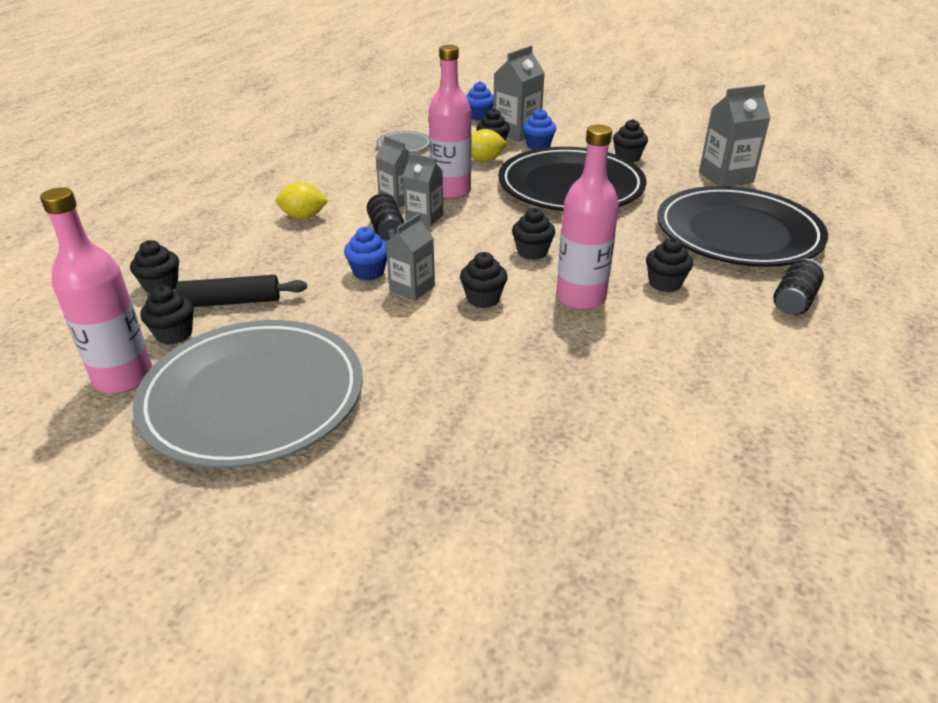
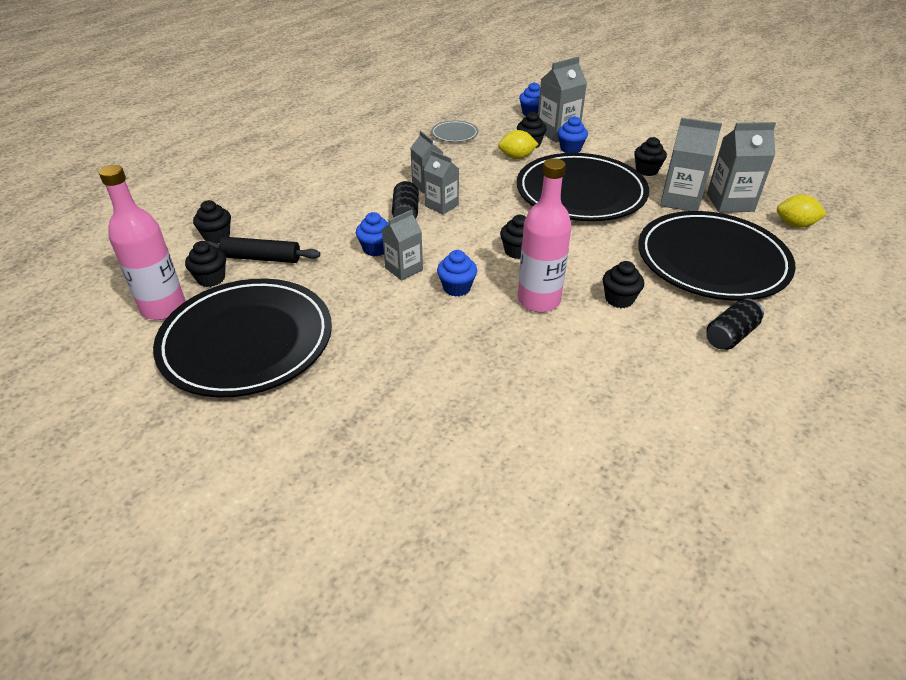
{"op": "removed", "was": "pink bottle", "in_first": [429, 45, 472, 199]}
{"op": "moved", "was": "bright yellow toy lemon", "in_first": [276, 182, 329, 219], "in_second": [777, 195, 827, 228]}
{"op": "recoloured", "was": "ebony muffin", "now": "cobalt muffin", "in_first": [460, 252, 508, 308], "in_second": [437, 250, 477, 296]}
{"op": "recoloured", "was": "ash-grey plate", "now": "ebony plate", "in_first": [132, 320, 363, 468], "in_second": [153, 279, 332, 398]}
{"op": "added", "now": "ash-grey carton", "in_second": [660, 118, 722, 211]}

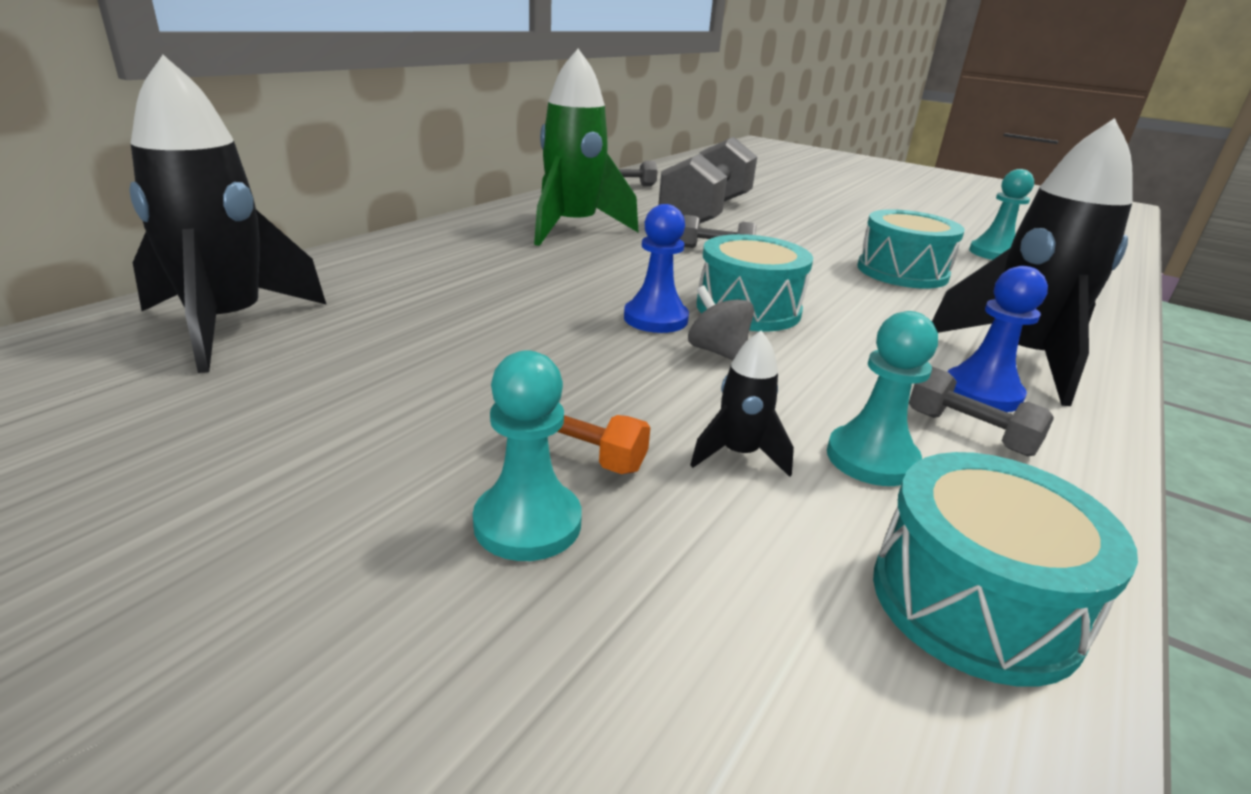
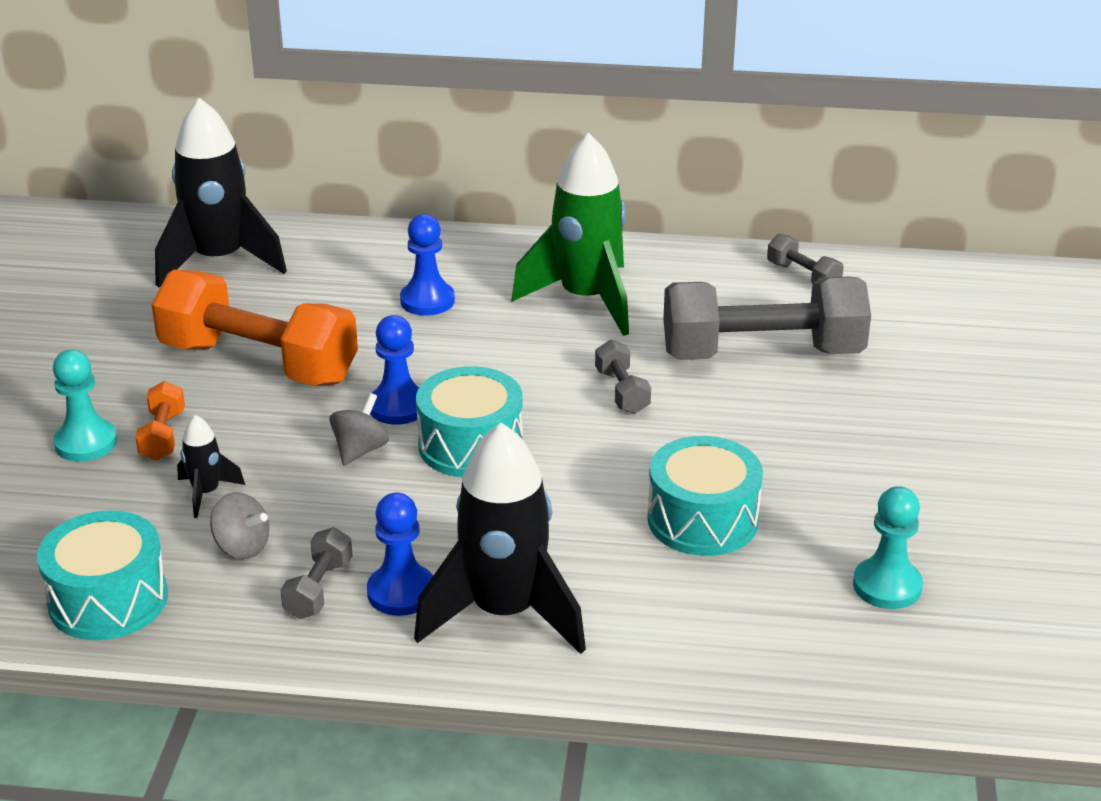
{"op": "replaced", "was": "aqua pawn", "now": "ash-grey spinning top", "in_first": [827, 311, 938, 486], "in_second": [210, 492, 269, 559]}
{"op": "added", "now": "cobalt pawn", "in_second": [400, 214, 455, 316]}
{"op": "added", "now": "bright orange dumbbell", "in_second": [151, 269, 358, 386]}

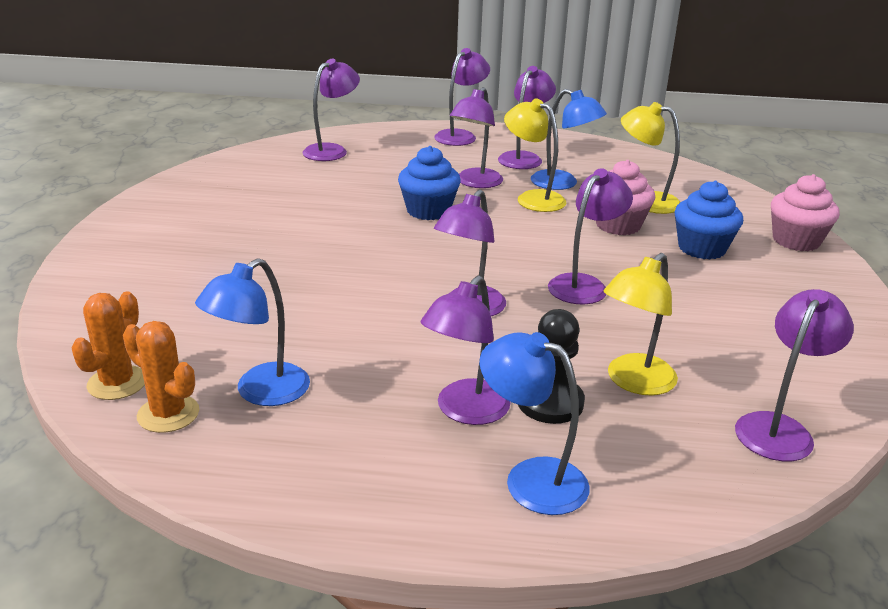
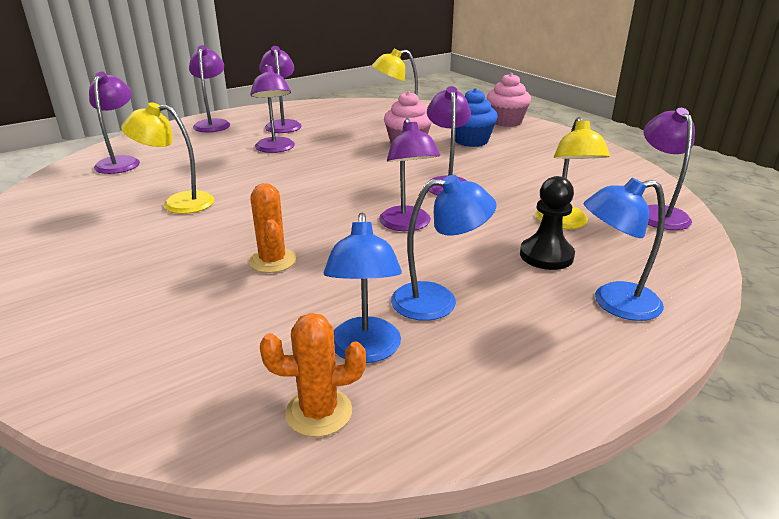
{"op": "moved", "was": "cobalt lamp", "in_first": [531, 89, 607, 190], "in_second": [391, 175, 497, 321]}
{"op": "moved", "was": "bright yellow lamp", "in_first": [504, 98, 566, 212], "in_second": [121, 102, 215, 214]}
{"op": "removed", "was": "cobalt muffin", "in_first": [398, 146, 461, 220]}
{"op": "removed", "was": "violet lamp", "in_first": [421, 276, 510, 425]}
{"op": "moved", "was": "bright orange prickly plant", "in_first": [71, 291, 145, 400], "in_second": [249, 183, 296, 273]}

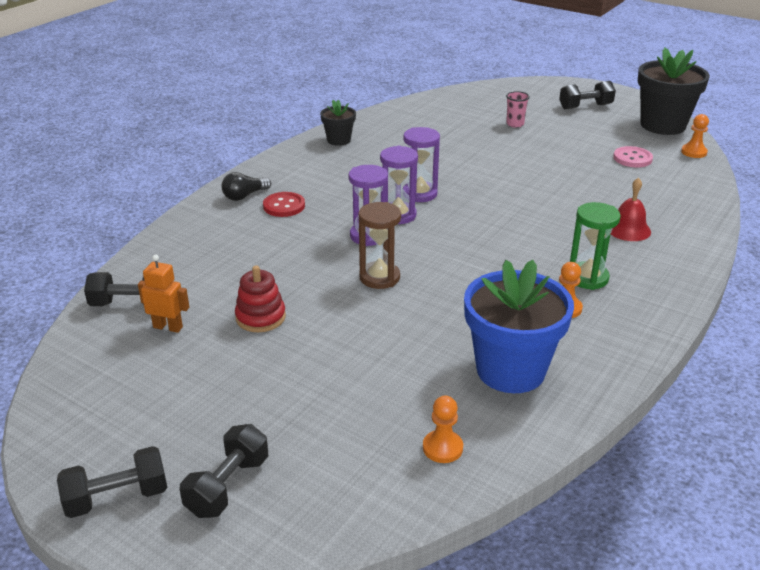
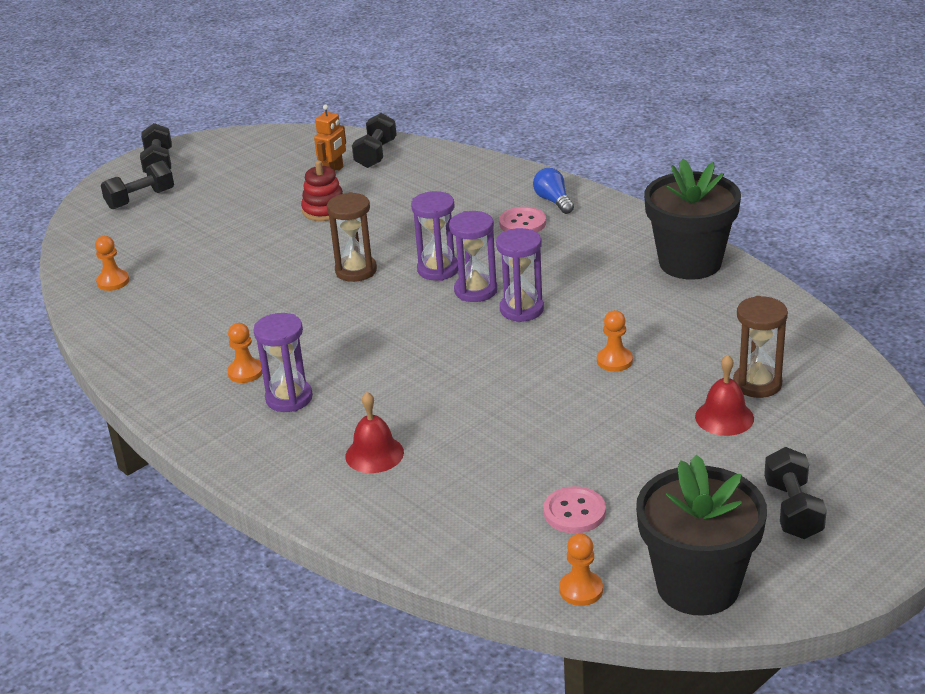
{"op": "replaced", "was": "pink beaker", "now": "scarlet bell", "in_first": [506, 91, 530, 128], "in_second": [695, 355, 754, 436]}
{"op": "resized", "was": "ebony plant pot", "in_first": [320, 100, 356, 146], "in_second": [644, 159, 741, 280], "ratio": 1.94}
{"op": "recoloured", "was": "ebony lightbulb", "now": "cobalt lightbulb", "in_first": [221, 172, 271, 201], "in_second": [533, 168, 574, 214]}
{"op": "recoloured", "was": "scarlet shirt button", "now": "pink shirt button", "in_first": [263, 192, 305, 217], "in_second": [499, 207, 546, 232]}
{"op": "recoloured", "was": "leaf-green sandglass", "now": "violet sandglass", "in_first": [570, 202, 621, 290], "in_second": [253, 313, 313, 412]}
{"op": "removed", "was": "cobalt plant pot", "in_first": [464, 260, 574, 393]}
{"op": "turned", "was": "ebony dumbbell", "in_first": [180, 424, 268, 518], "in_second": [101, 161, 174, 209], "clockwise": -75}
{"op": "added", "now": "russet sandglass", "in_second": [733, 296, 788, 398]}
{"op": "added", "now": "bright orange pawn", "in_second": [597, 310, 633, 372]}

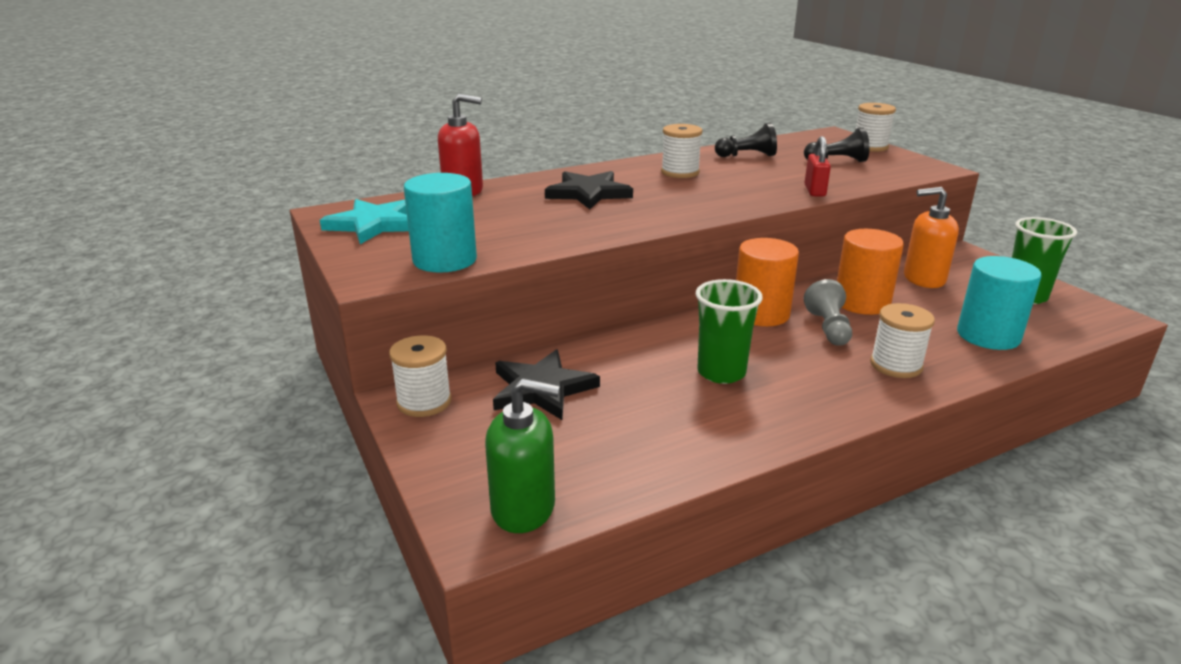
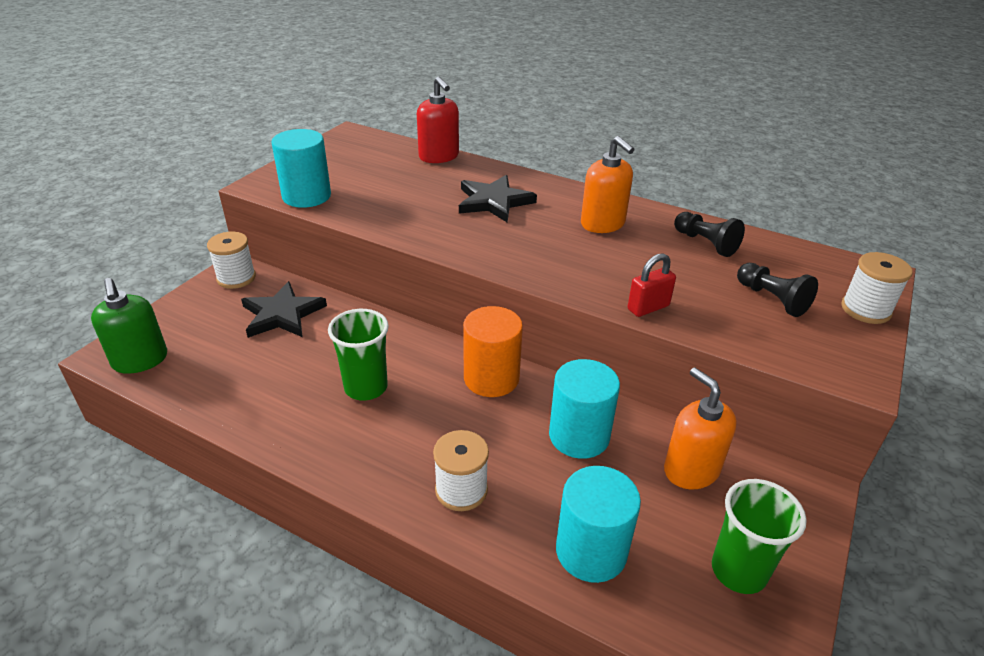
{"op": "replaced", "was": "white bobbin", "now": "bright orange pump bottle", "in_first": [661, 124, 702, 178], "in_second": [581, 136, 634, 233]}
{"op": "removed", "was": "aqua star shape", "in_first": [320, 199, 409, 244]}
{"op": "recoloured", "was": "bright orange cylinder shape", "now": "aqua cylinder shape", "in_first": [837, 229, 904, 315], "in_second": [549, 359, 620, 459]}
{"op": "removed", "was": "ash-grey pawn", "in_first": [804, 279, 852, 346]}

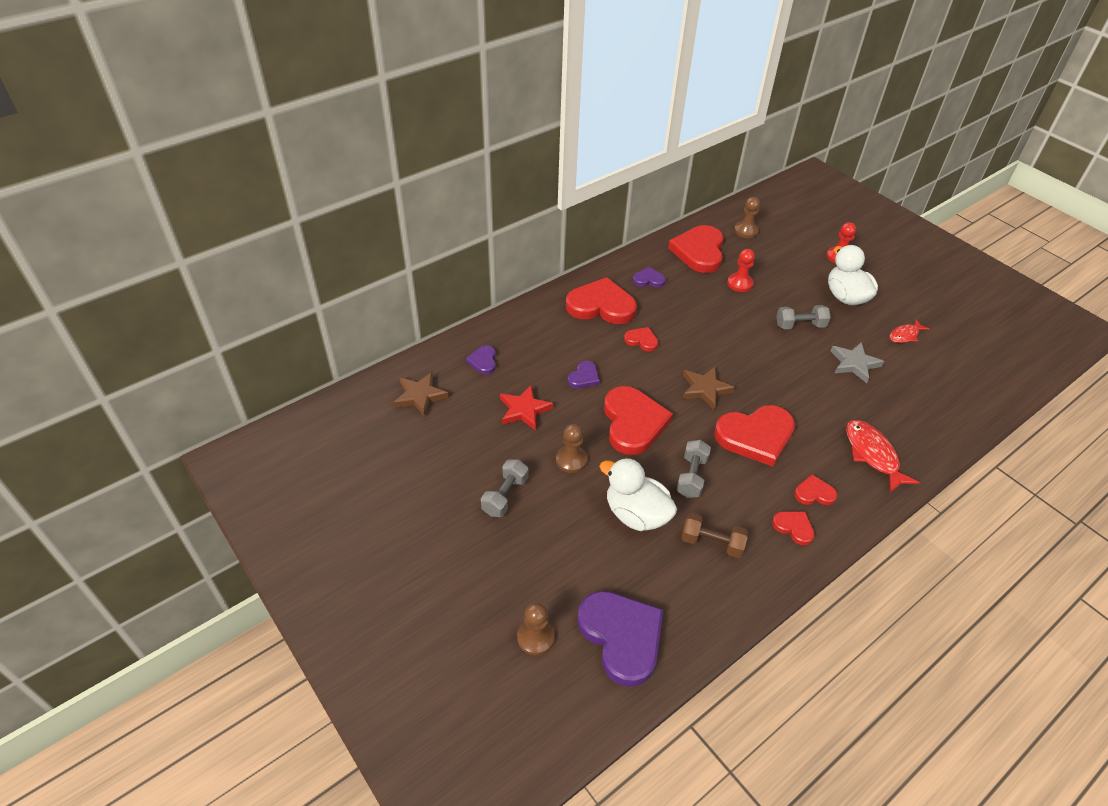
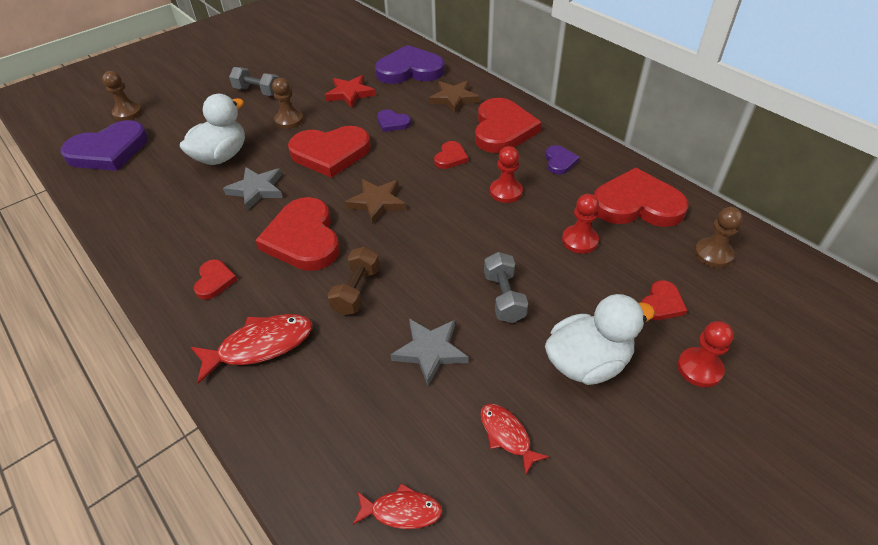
{"op": "resized", "was": "violet heart shape", "in_first": [466, 345, 496, 374], "in_second": [375, 45, 445, 84], "ratio": 2.1}
{"op": "moved", "was": "russet star shape", "in_first": [393, 372, 449, 417], "in_second": [429, 80, 480, 113]}
{"op": "replaced", "was": "ash-grey dumbbell", "now": "ash-grey star shape", "in_first": [677, 440, 711, 498], "in_second": [223, 167, 283, 210]}
{"op": "moved", "was": "scarlet heart shape", "in_first": [772, 511, 815, 545], "in_second": [642, 280, 687, 320]}
{"op": "moved", "was": "russet dumbbell", "in_first": [681, 513, 748, 558], "in_second": [327, 246, 380, 315]}
{"op": "added", "now": "scarlet pawn", "in_second": [490, 146, 523, 203]}
{"op": "added", "now": "scarlet toy fish", "in_second": [353, 483, 443, 529]}

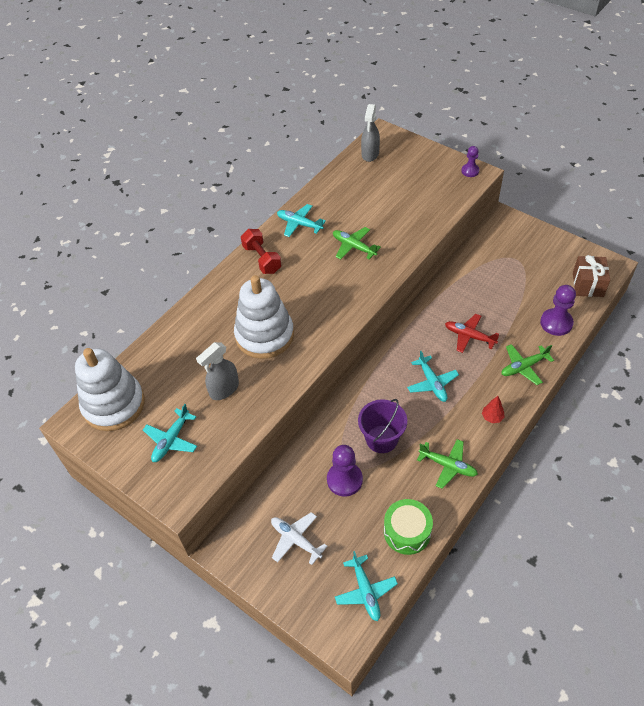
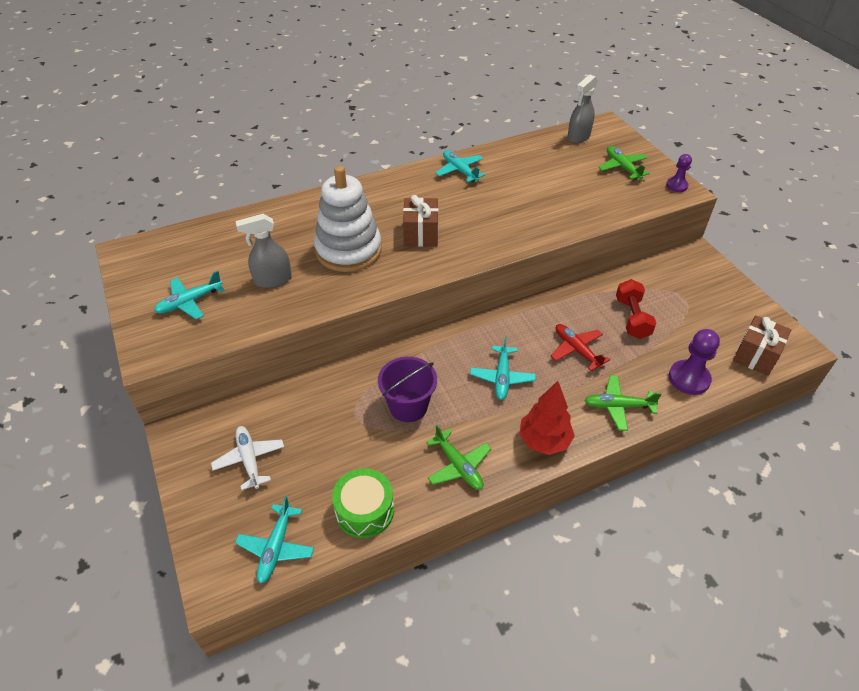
{"op": "moved", "was": "leaf-green aeroplane", "in_first": [333, 227, 381, 260], "in_second": [599, 146, 650, 180]}
{"op": "moved", "was": "scarlet dumbbell", "in_first": [241, 229, 281, 274], "in_second": [616, 279, 656, 339]}
{"op": "removed", "was": "white stacking rings", "in_first": [75, 348, 145, 431]}
{"op": "resized", "was": "scarlet fir tree", "in_first": [482, 396, 505, 423], "in_second": [519, 381, 575, 455], "ratio": 1.91}
{"op": "removed", "was": "violet pawn", "in_first": [327, 445, 363, 497]}
{"op": "added", "now": "russet present", "in_second": [403, 195, 438, 247]}

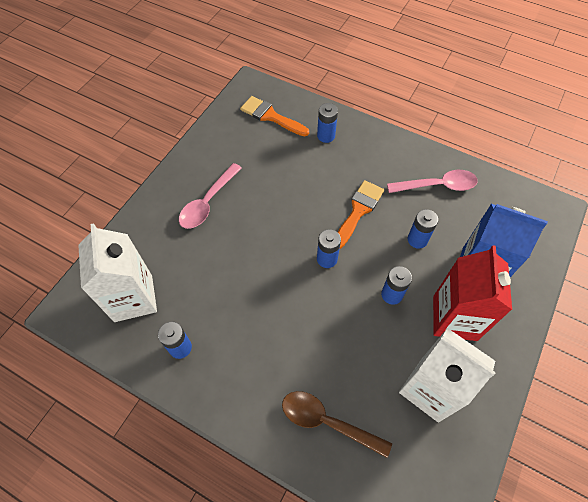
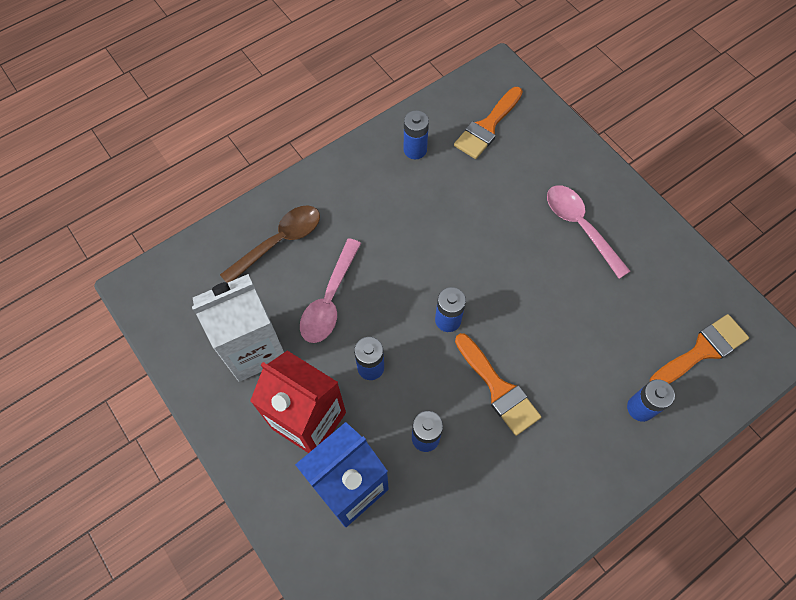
{"op": "moved", "was": "pink tablespoon", "in_first": [387, 170, 478, 193], "in_second": [300, 238, 361, 343]}
{"op": "replaced", "was": "white carton", "now": "bright orange paintbrush", "in_first": [78, 223, 157, 322], "in_second": [454, 87, 523, 159]}

